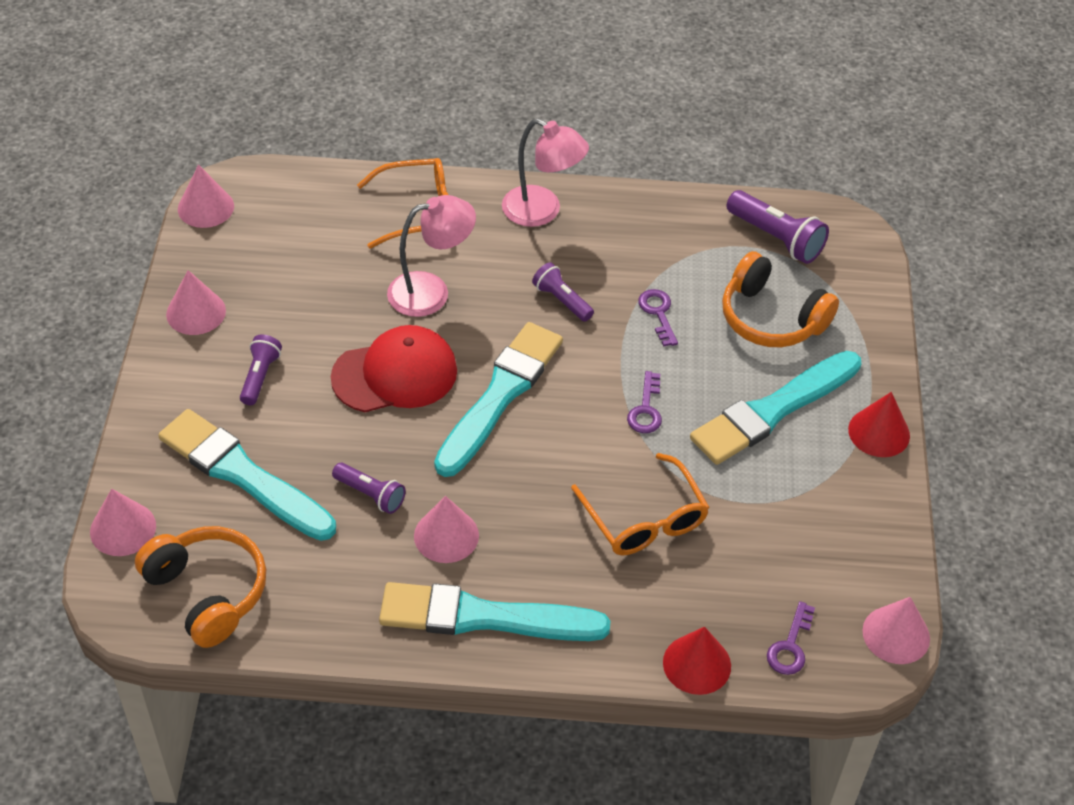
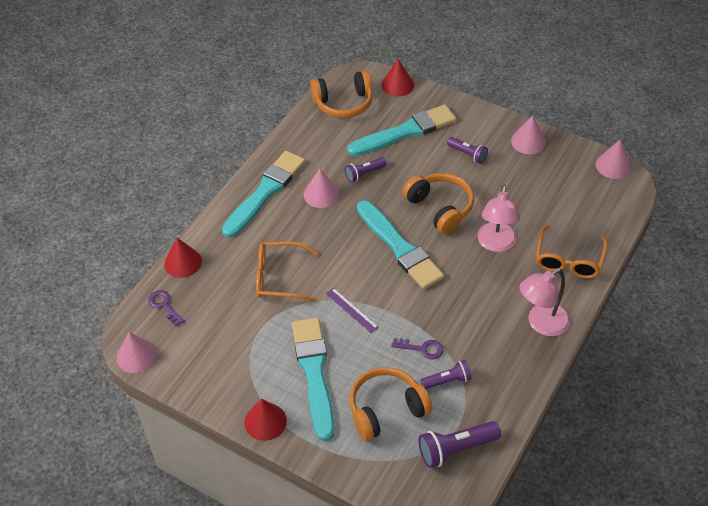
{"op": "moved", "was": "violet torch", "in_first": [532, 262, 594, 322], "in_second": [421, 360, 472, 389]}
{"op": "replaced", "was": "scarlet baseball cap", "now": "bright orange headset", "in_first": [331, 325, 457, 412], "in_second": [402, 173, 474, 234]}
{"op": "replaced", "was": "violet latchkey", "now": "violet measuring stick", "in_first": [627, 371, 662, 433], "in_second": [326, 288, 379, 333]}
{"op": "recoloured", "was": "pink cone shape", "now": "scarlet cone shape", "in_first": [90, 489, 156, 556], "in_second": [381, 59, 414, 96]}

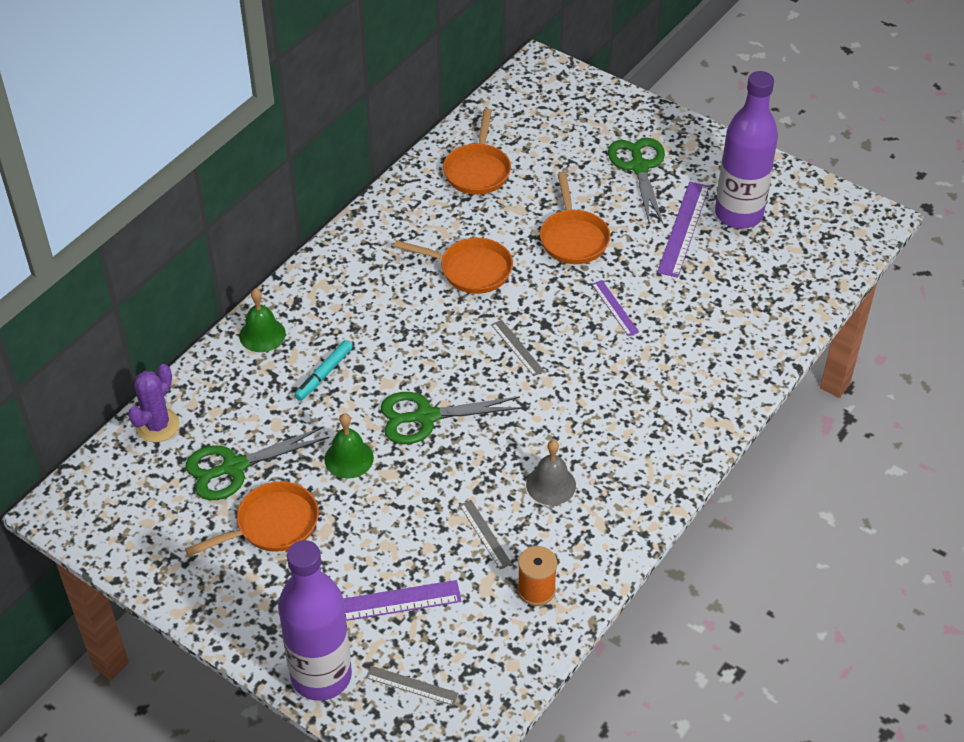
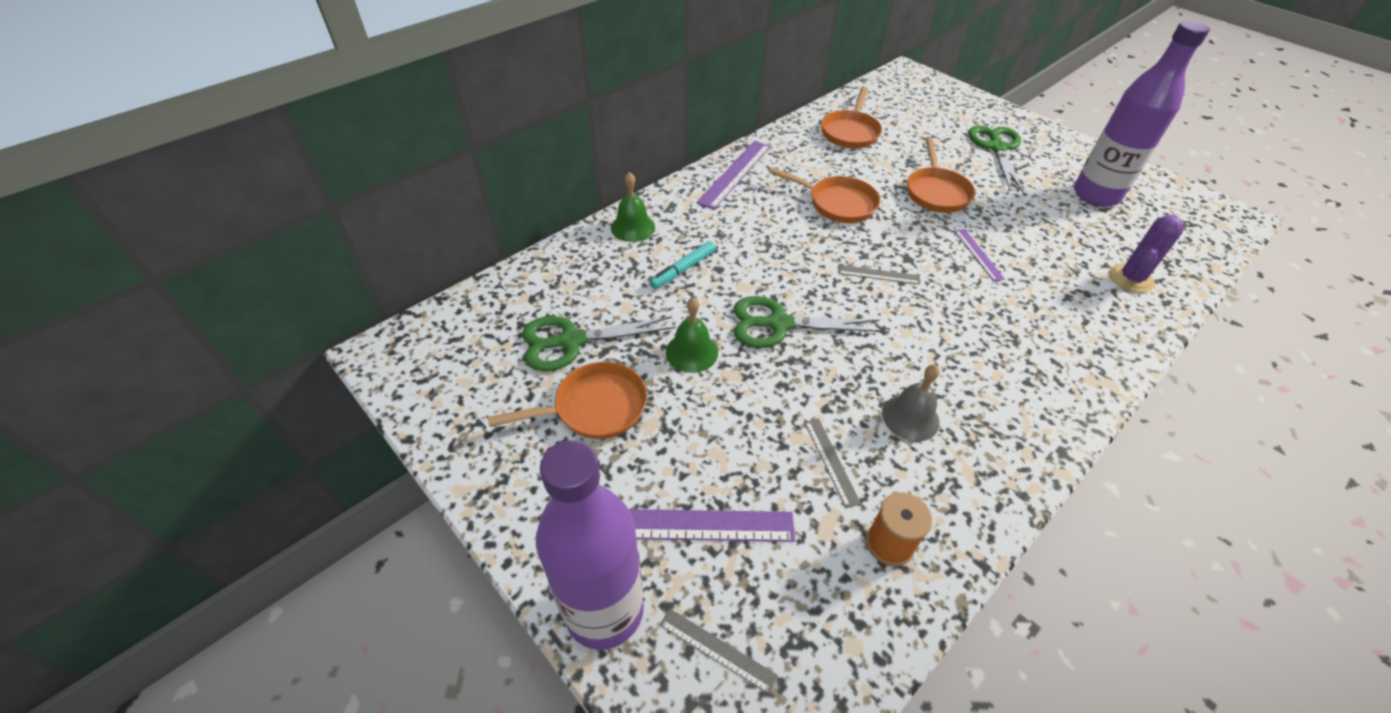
{"op": "moved", "was": "violet measuring stick", "in_first": [657, 182, 710, 278], "in_second": [696, 141, 771, 210]}
{"op": "turned", "was": "ash-grey measuring stick", "in_first": [491, 320, 544, 376], "in_second": [838, 265, 920, 284], "clockwise": -60}
{"op": "moved", "was": "violet prickly plant", "in_first": [128, 364, 179, 442], "in_second": [1110, 214, 1184, 293]}

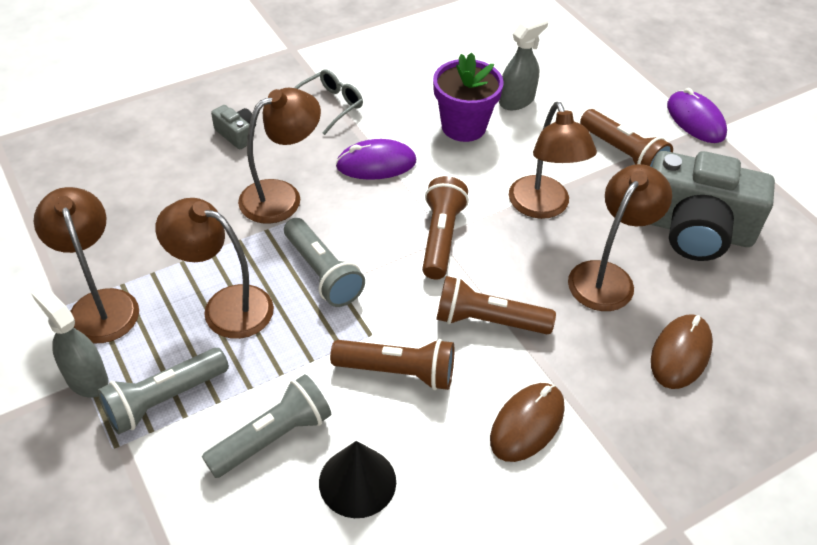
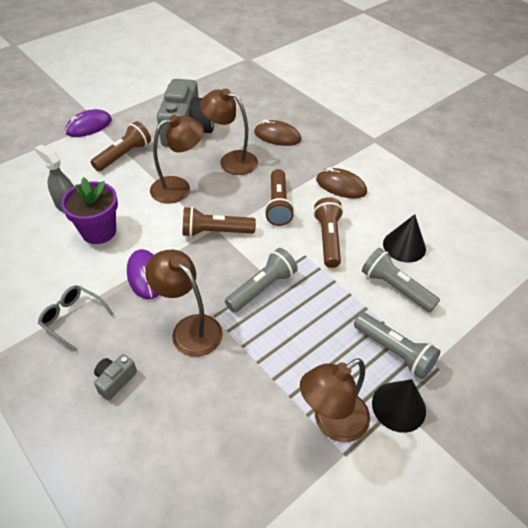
{"op": "removed", "was": "russet lamp", "in_first": [155, 198, 274, 339]}
{"op": "replaced", "was": "ash-grey spray cleaner", "now": "ebony cone shape", "in_first": [31, 286, 108, 398], "in_second": [372, 379, 426, 433]}

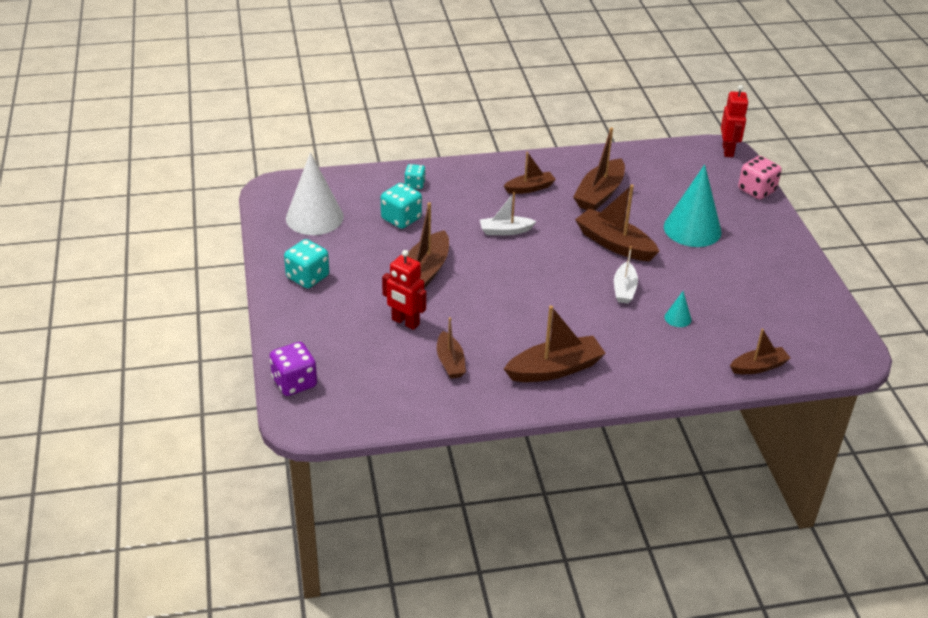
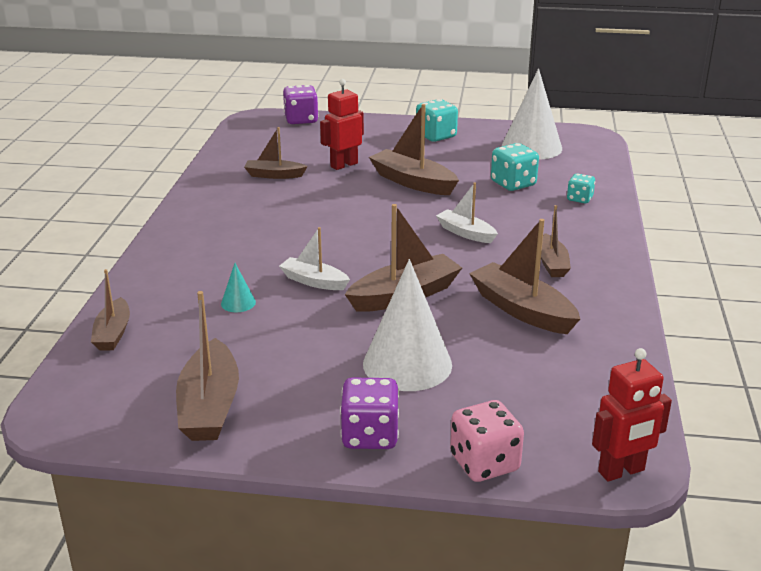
{"op": "turned", "was": "scarlet robot", "in_first": [721, 85, 749, 157], "in_second": [592, 348, 672, 482], "clockwise": -45}
{"op": "recoloured", "was": "aqua cone shape", "now": "white cone shape", "in_first": [664, 164, 722, 247], "in_second": [363, 259, 452, 391]}
{"op": "turned", "was": "white toy boat", "in_first": [480, 192, 537, 235], "in_second": [436, 182, 498, 243], "clockwise": -60}
{"op": "moved", "was": "russet toy boat", "in_first": [504, 305, 606, 382], "in_second": [176, 291, 239, 441]}
{"op": "added", "now": "violet game die", "in_second": [340, 378, 399, 449]}

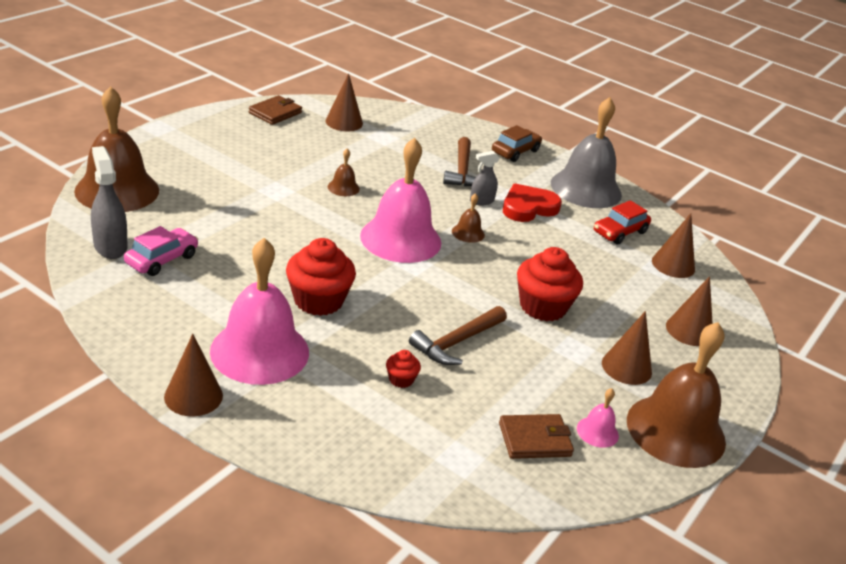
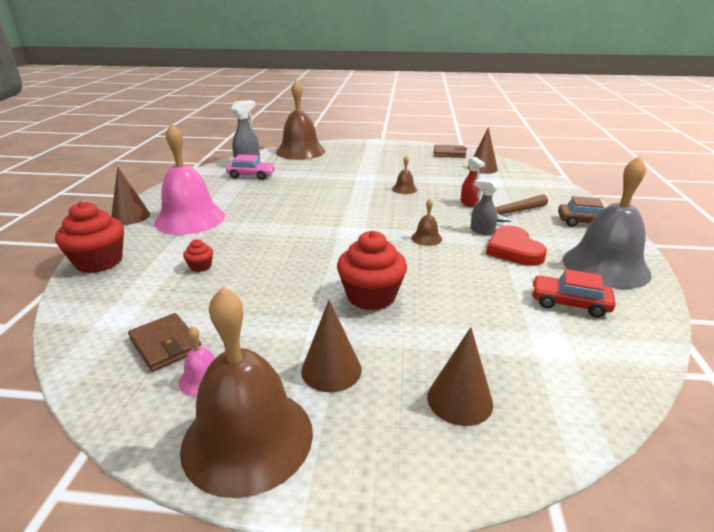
{"op": "removed", "was": "pink bell", "in_first": [360, 138, 441, 263]}
{"op": "turned", "was": "scarlet heart shape", "in_first": [503, 183, 562, 222], "in_second": [486, 226, 547, 266], "clockwise": -135}
{"op": "removed", "was": "russet cone shape", "in_first": [652, 213, 695, 278]}
{"op": "moved", "was": "scarlet muffin", "in_first": [286, 238, 356, 316], "in_second": [55, 201, 124, 273]}
{"op": "removed", "was": "russet hammer", "in_first": [409, 306, 507, 365]}
{"op": "added", "now": "scarlet spray cleaner", "in_second": [461, 157, 485, 208]}

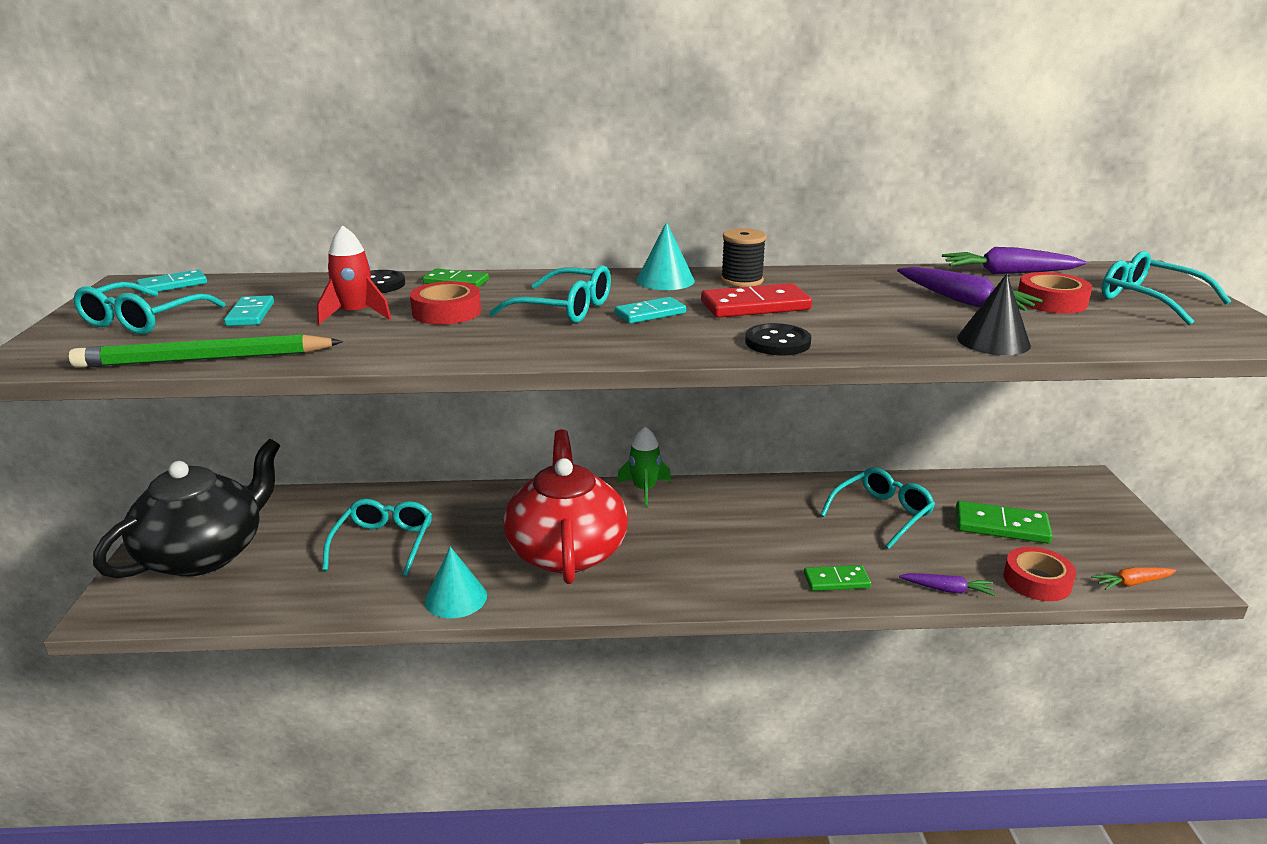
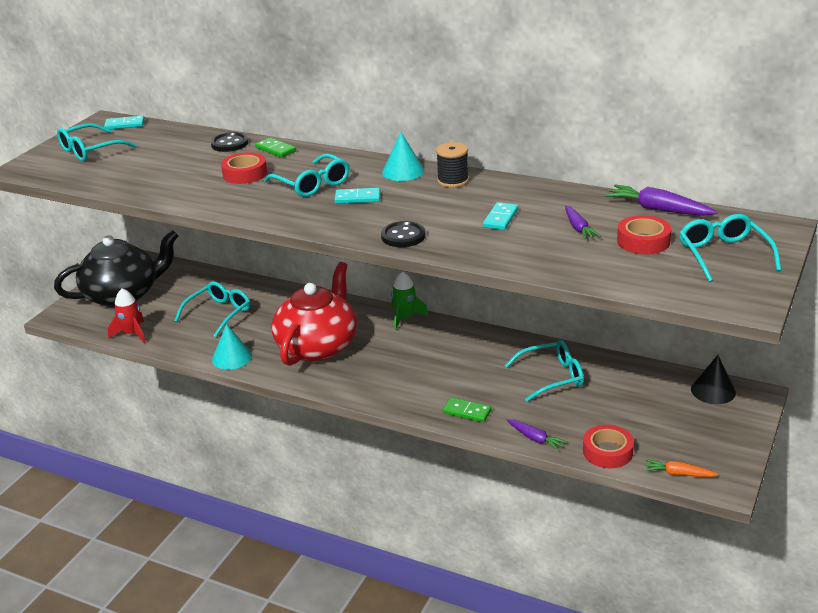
{"op": "moved", "was": "scarlet spaceship", "in_first": [317, 225, 391, 325], "in_second": [108, 288, 146, 343]}
{"op": "resized", "was": "violet toy carrot", "in_first": [897, 267, 1043, 311], "in_second": [565, 206, 601, 240], "ratio": 0.62}
{"op": "moved", "was": "ebony cone shape", "in_first": [957, 274, 1031, 355], "in_second": [691, 355, 736, 404]}
{"op": "removed", "was": "scarlet domino tile", "in_first": [701, 283, 812, 318]}
{"op": "moved", "was": "aqua domino tile", "in_first": [224, 296, 274, 326], "in_second": [483, 202, 518, 230]}
{"op": "removed", "was": "leaf-green pencil", "in_first": [69, 335, 343, 368]}
{"op": "removed", "was": "leaf-green domino tile", "in_first": [956, 501, 1053, 544]}

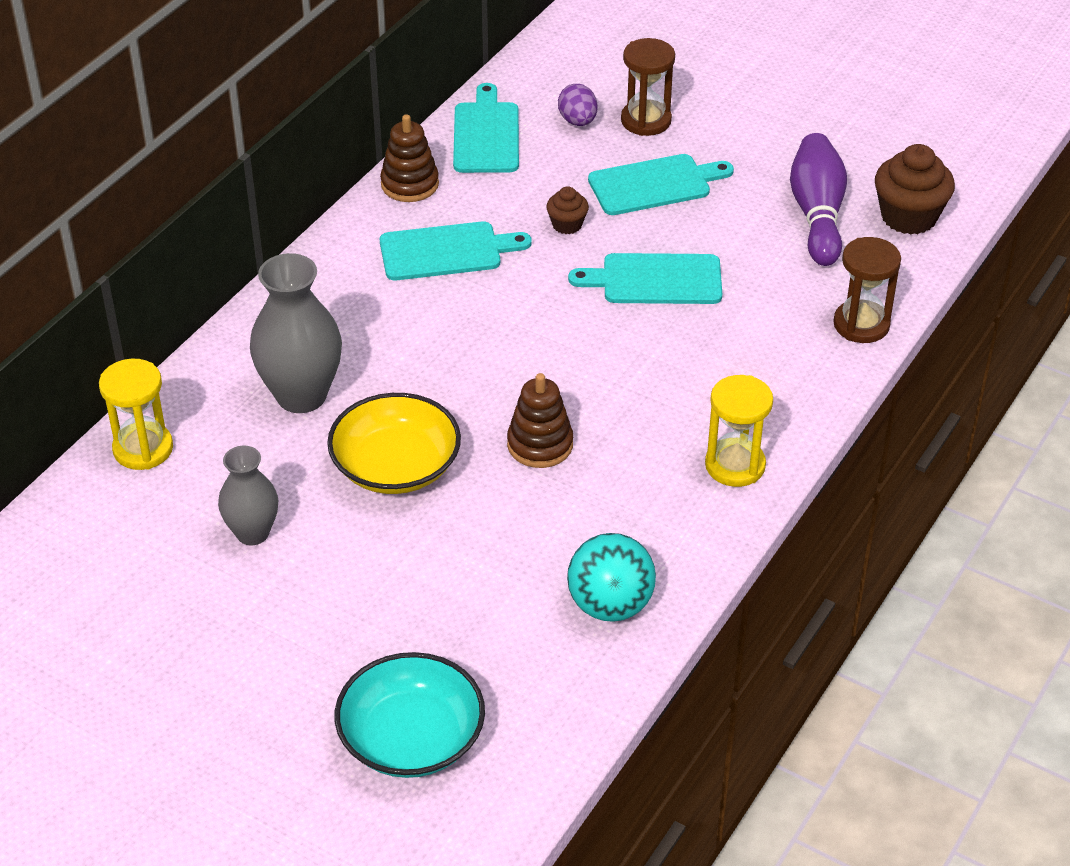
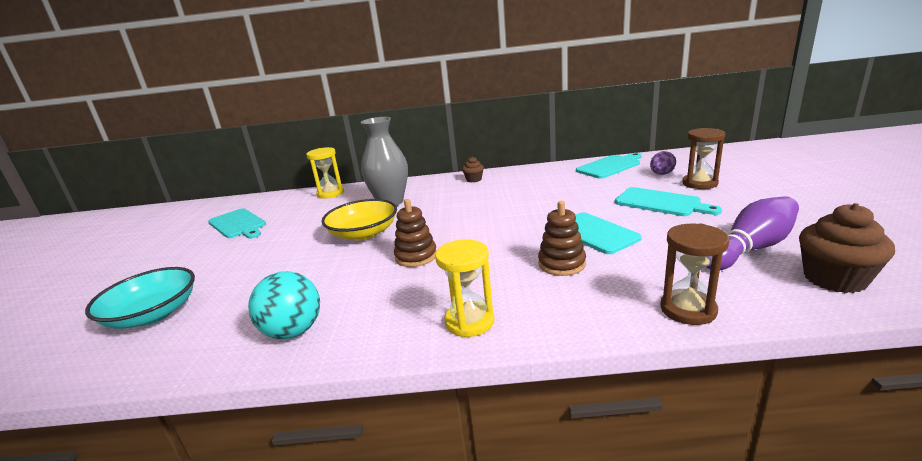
{"op": "moved", "was": "russet stacking rings", "in_first": [380, 114, 439, 202], "in_second": [538, 201, 586, 276]}
{"op": "moved", "was": "russet muffin", "in_first": [546, 186, 589, 234], "in_second": [462, 157, 484, 182]}
{"op": "moved", "was": "aqua bread board", "in_first": [380, 221, 532, 280], "in_second": [208, 208, 266, 239]}
{"op": "removed", "was": "ash-grey flower vase", "in_first": [218, 446, 278, 545]}

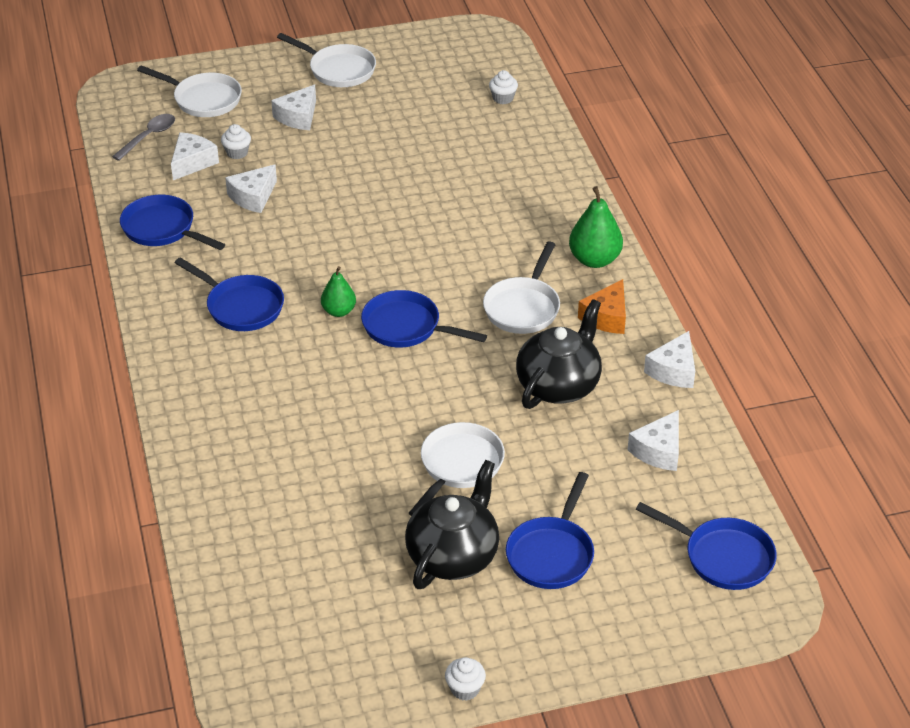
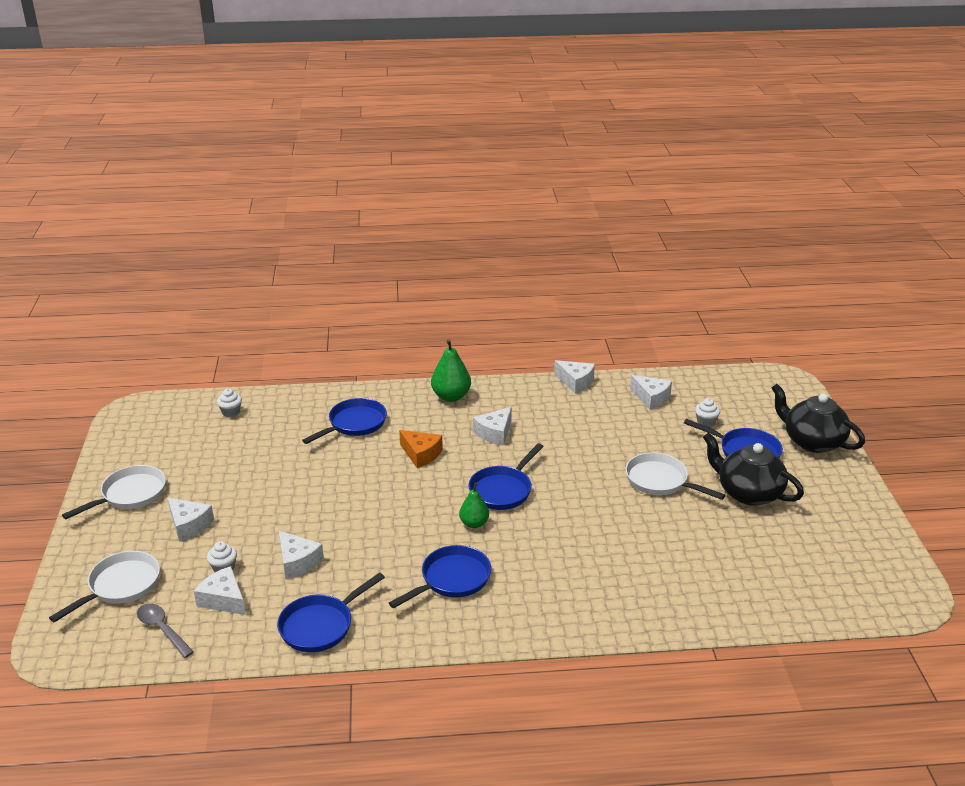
{"op": "replaced", "was": "white frying pan", "now": "white piece of cheese", "in_first": [483, 241, 560, 334], "in_second": [473, 407, 512, 446]}
{"op": "moved", "was": "bright orange piece of cheese", "in_first": [578, 279, 626, 334], "in_second": [399, 430, 443, 468]}
{"op": "moved", "was": "ebony teapot", "in_first": [516, 299, 602, 409], "in_second": [772, 384, 865, 453]}
{"op": "moved", "was": "cobalt frying pan", "in_first": [636, 502, 777, 590], "in_second": [302, 398, 387, 444]}
{"op": "moved", "was": "white muffin", "in_first": [445, 657, 486, 701], "in_second": [695, 398, 720, 427]}

